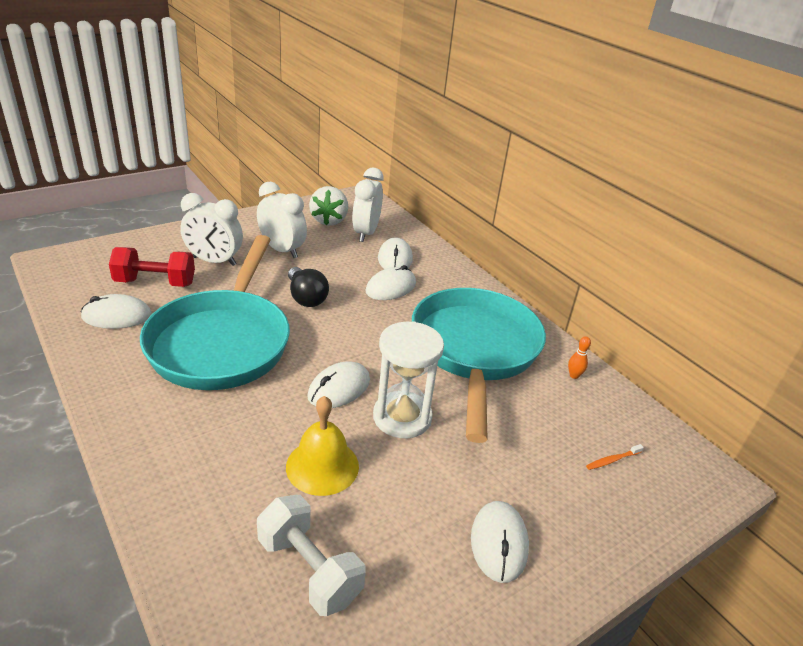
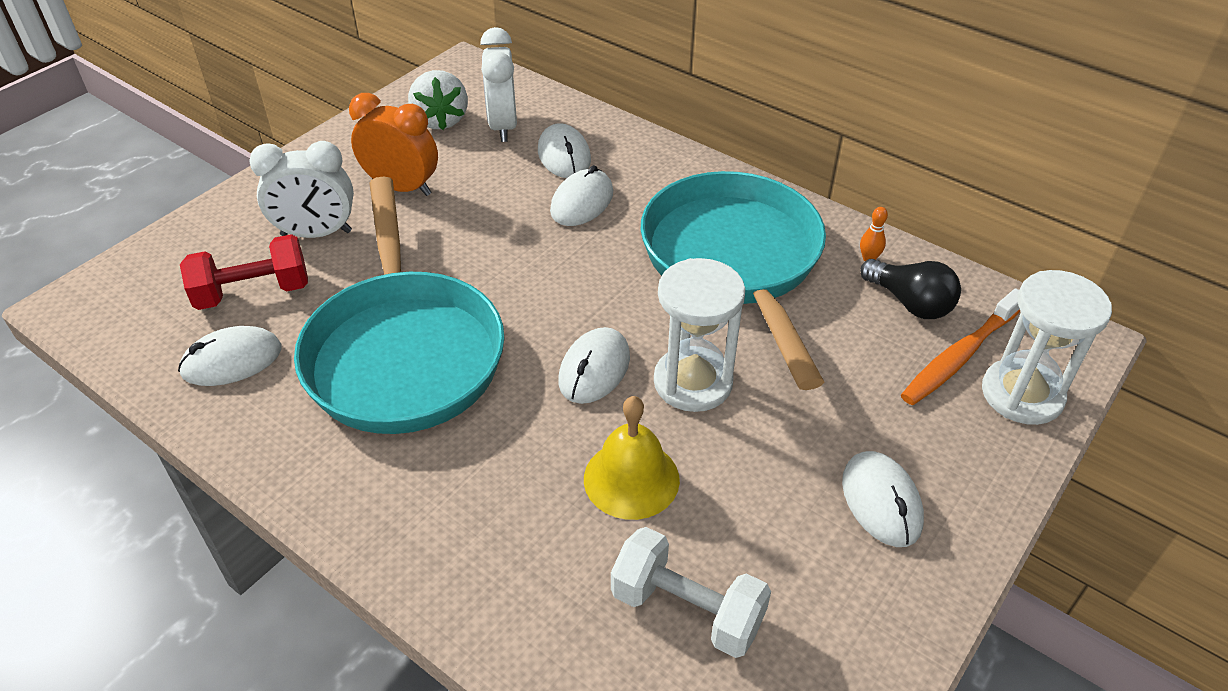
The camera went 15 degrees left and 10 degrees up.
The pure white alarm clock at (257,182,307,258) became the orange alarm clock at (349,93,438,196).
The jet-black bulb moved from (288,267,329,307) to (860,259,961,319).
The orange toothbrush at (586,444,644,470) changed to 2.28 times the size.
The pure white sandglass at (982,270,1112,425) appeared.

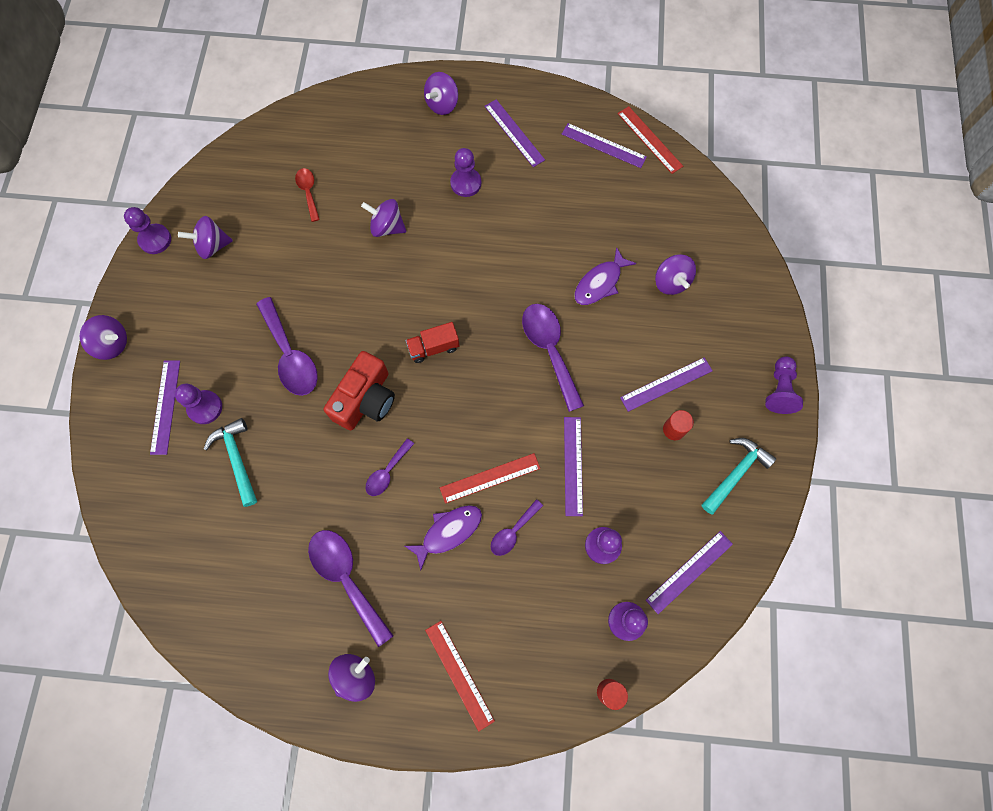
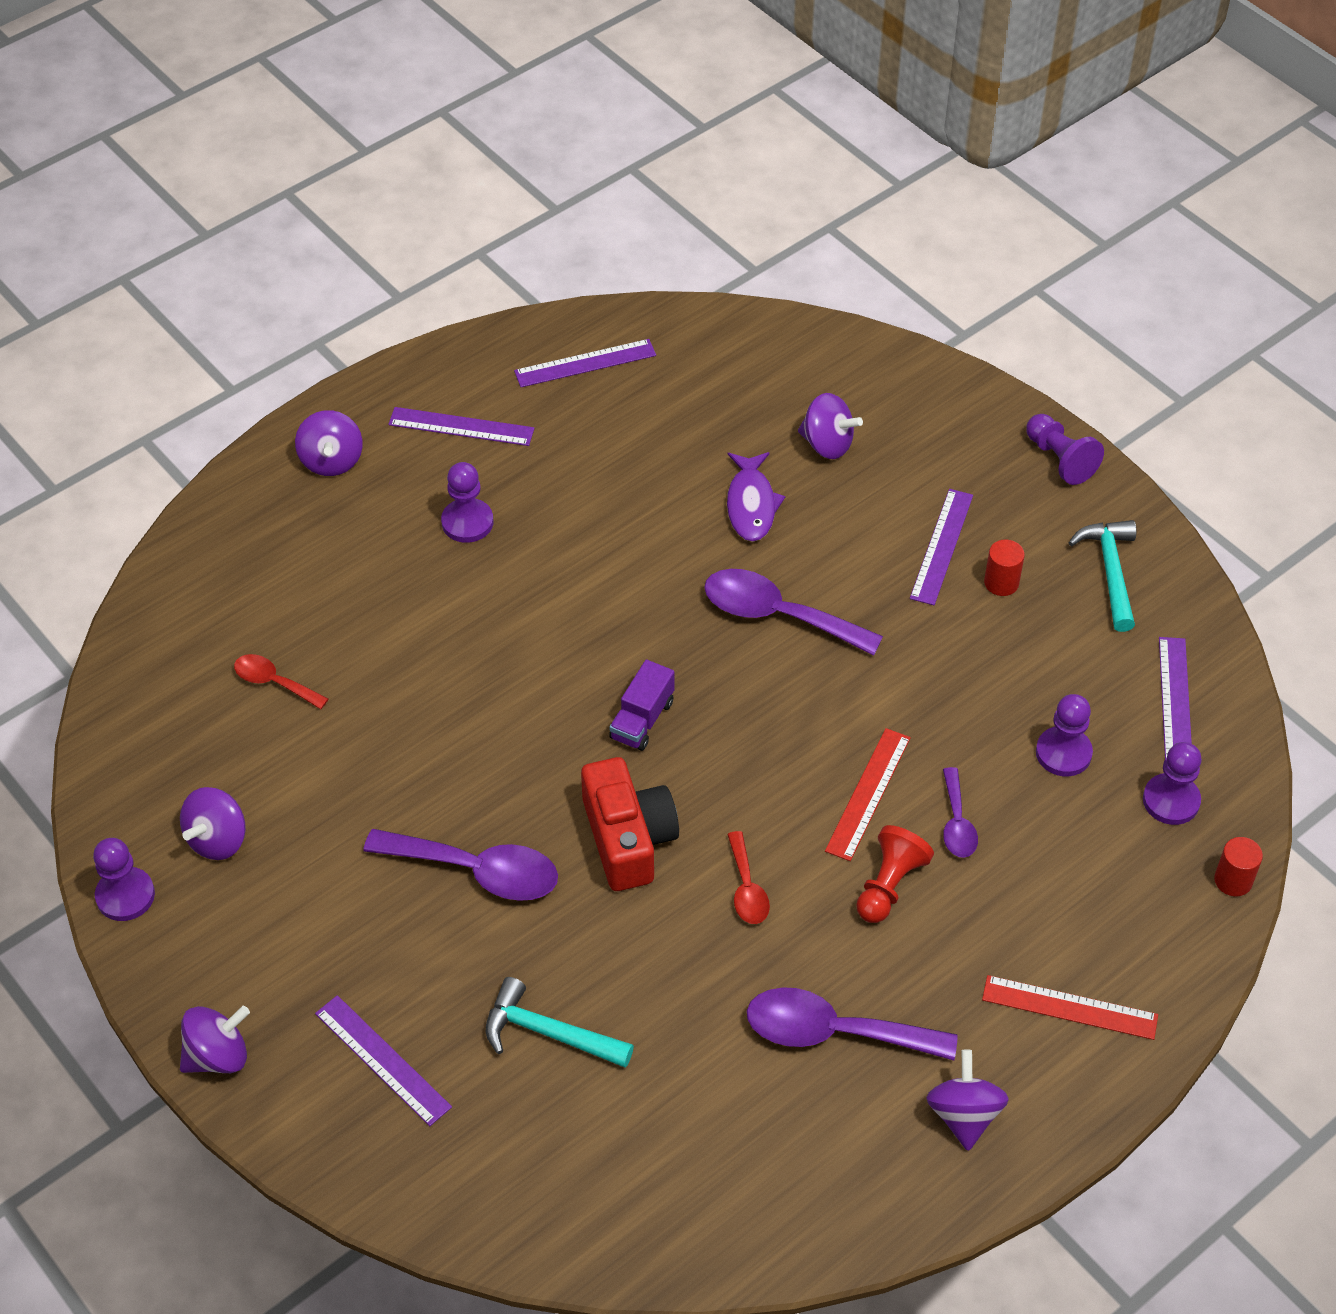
The camera went 45 degrees left and 20 degrees down.
The red lorry at (406,322,460,363) became the purple lorry at (609,660,675,751).
The purple tablespoon at (366,439,414,496) became the red tablespoon at (727,831,770,924).
The purple fish at (405,505,482,571) was replaced by the red pawn at (856,825,934,923).
The purple pawn at (175,384,222,424) disappeared.
The purple toy top at (361,199,406,237) disappeared.
The purple measuring stick at (564,417,583,516) disappeared.
The red measuring stick at (618,106,683,174) disappeared.

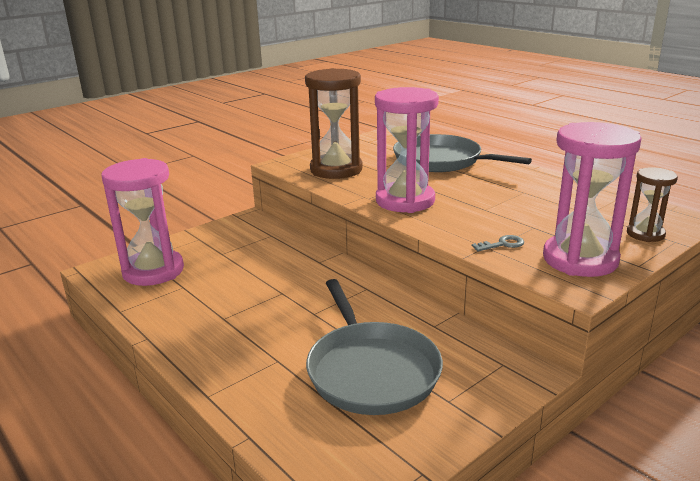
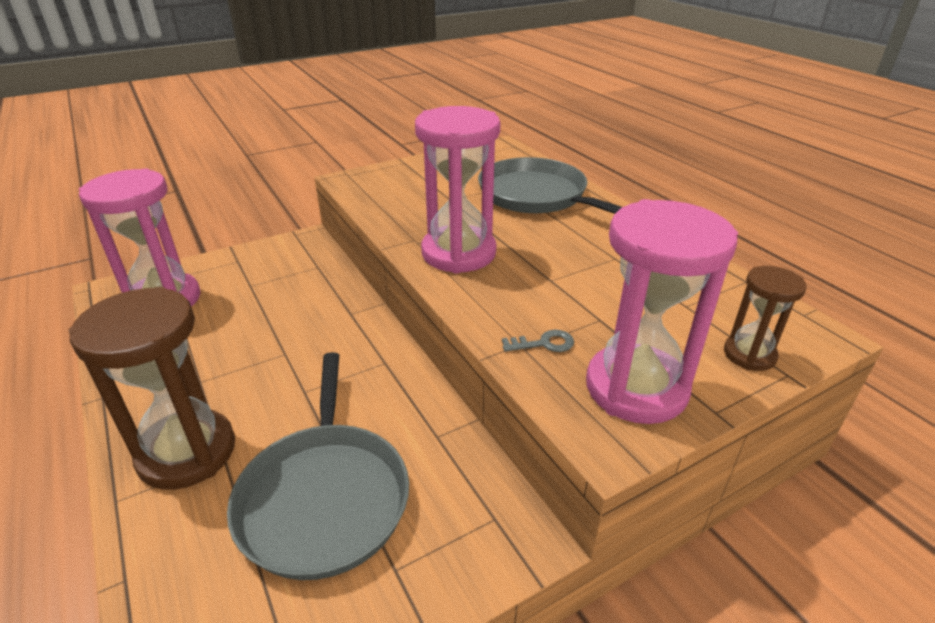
The camera went 10 degrees right and 10 degrees up.
The russet sandglass moved from (305,68,362,179) to (69,287,235,490).

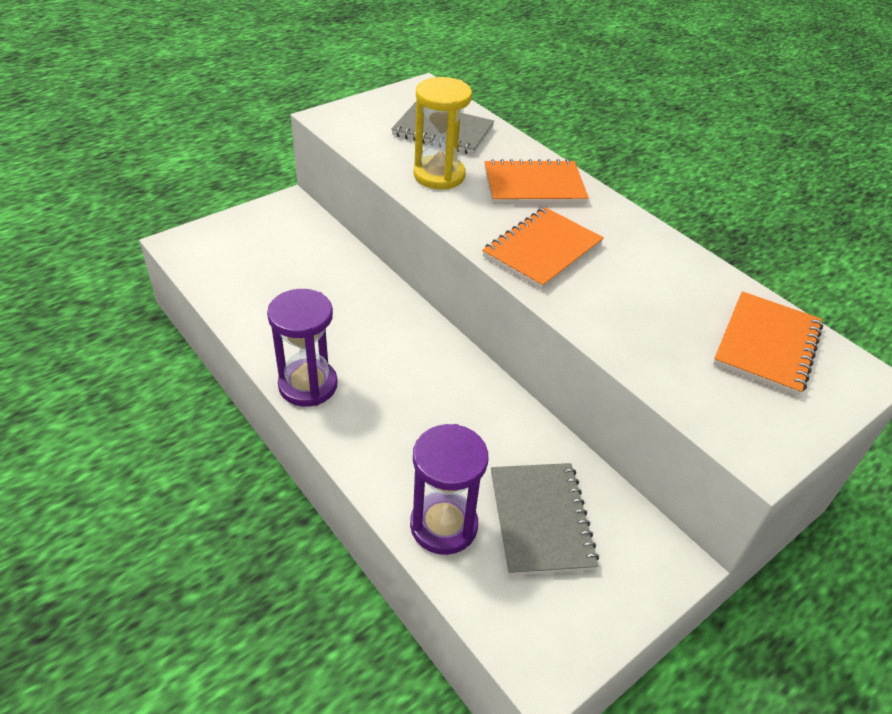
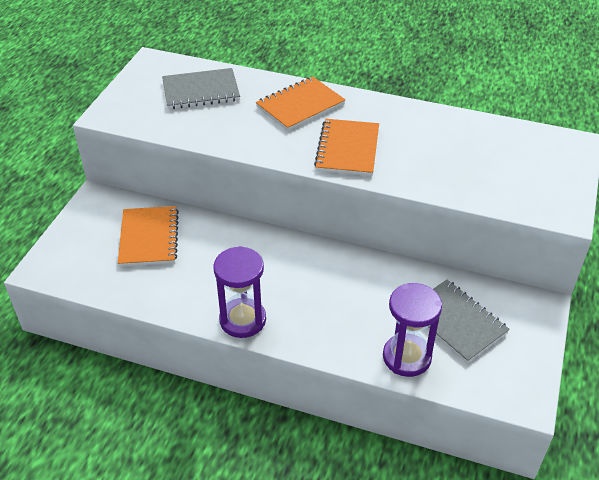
The camera went 30 degrees left and 0 degrees up.
The orange notebook moved from (713,291,823,396) to (118,206,179,267).
The yellow sandglass at (414,77,472,190) disappeared.

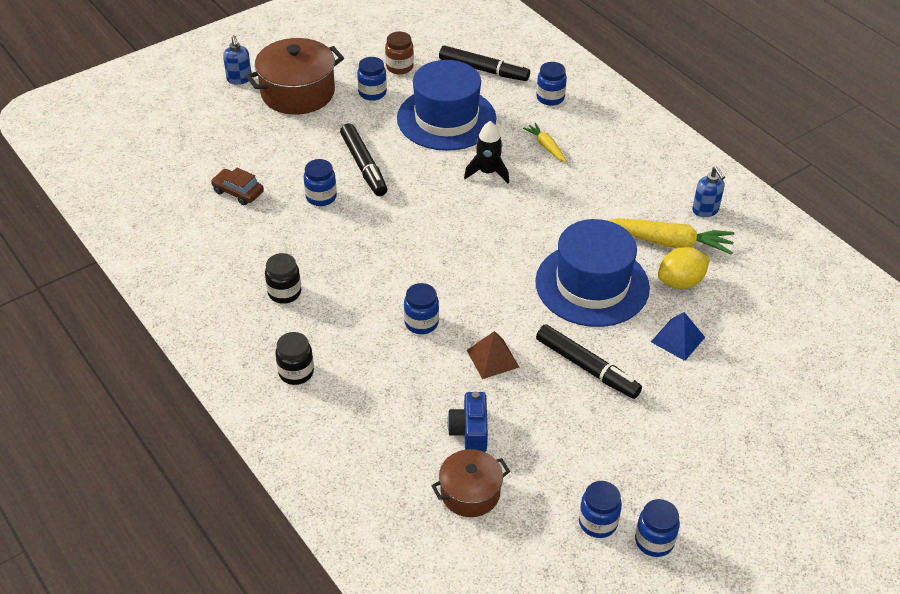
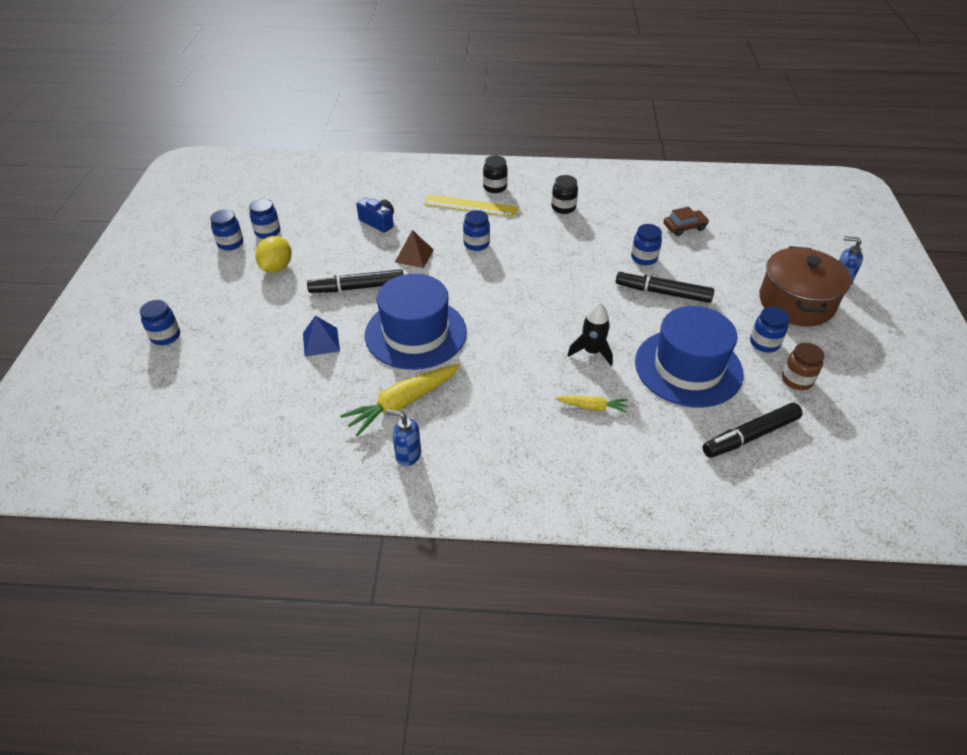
The camera went 130 degrees right and 0 degrees up.
The royal blue jar moved from (536,62,567,106) to (140,300,180,345).
The yellow lemon moved from (658,247,710,289) to (255,236,292,273).
The yellow measuring stick at (423,194,518,218) appeared.
The russet cooking pot at (431,449,510,517) disappeared.

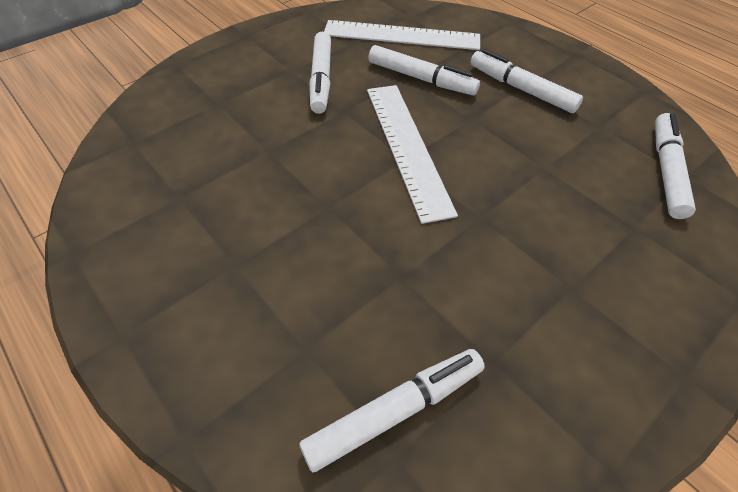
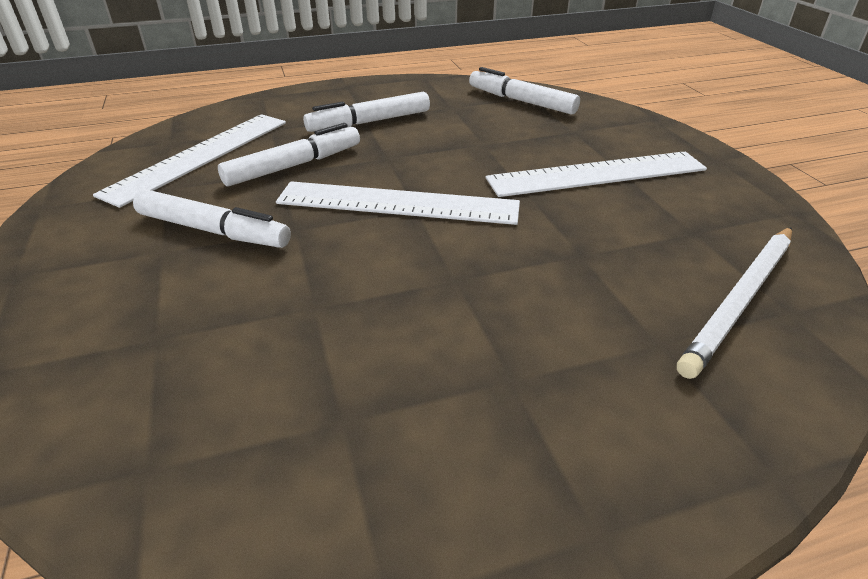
The camera went 65 degrees left and 15 degrees down.
The pure white measuring stick at (486,152,707,197) appeared.
The pure white marker at (299,349,485,472) was replaced by the pure white wooden pencil at (677,227,792,379).

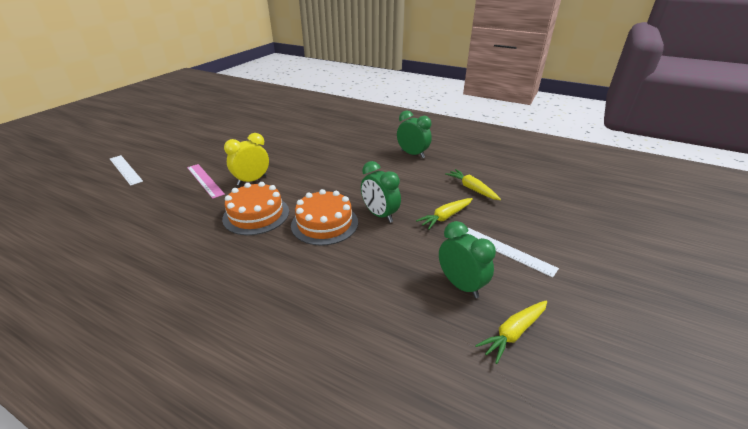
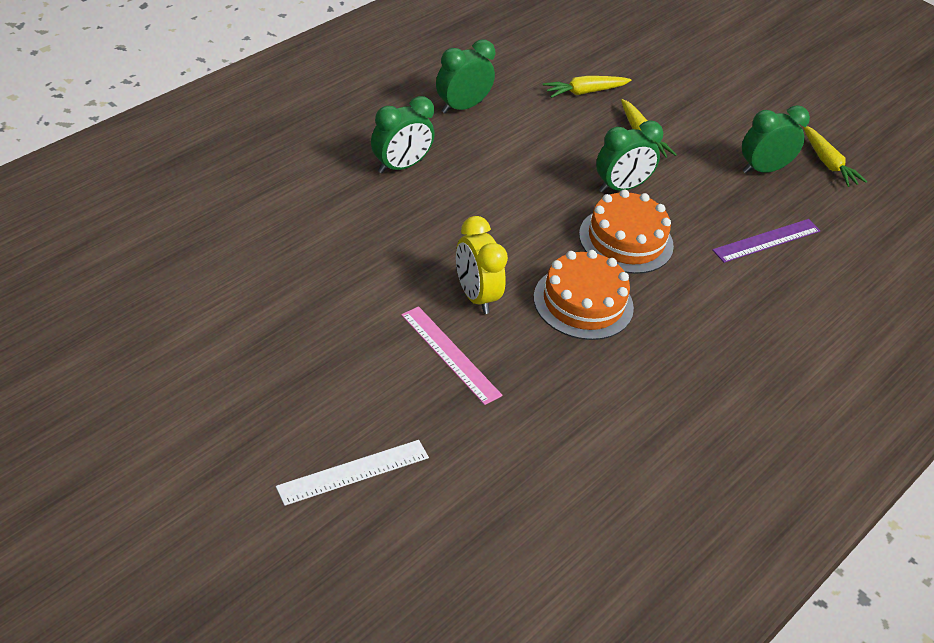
The camera went 80 degrees left and 10 degrees up.
The emerald alarm clock at (371,96,434,174) appeared.
The rosy measuring stick at (187,164,225,199) turned 75 degrees clockwise.
The purple measuring stick at (712,219,820,263) appeared.
The pure white measuring stick at (466,228,559,278) disappeared.

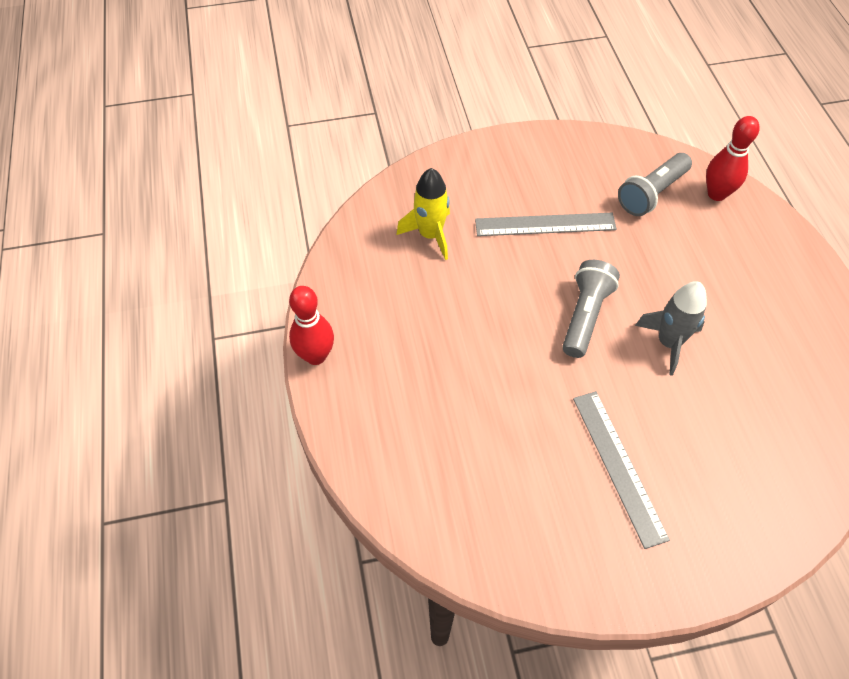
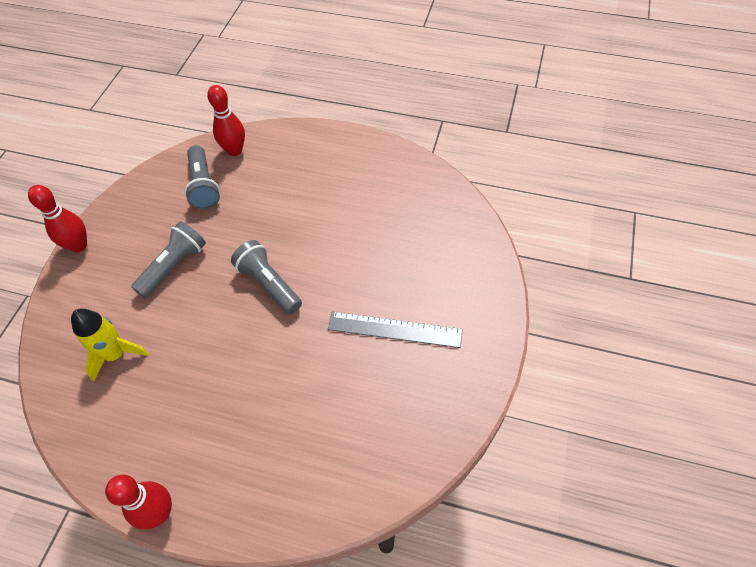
The camera went 60 degrees left and 0 degrees up.
The red bowling pin at (28,185,87,252) appeared.
The gray measuring stick at (475,213,617,236) was replaced by the gray torch at (131,221,206,298).
The gray spaceship at (635,281,707,376) disappeared.

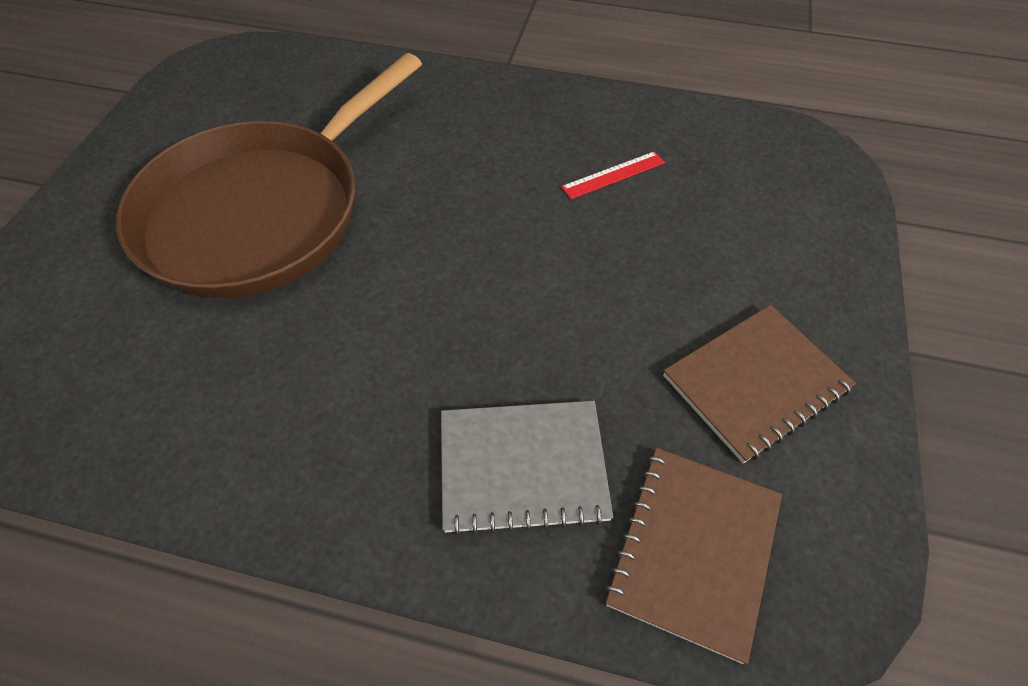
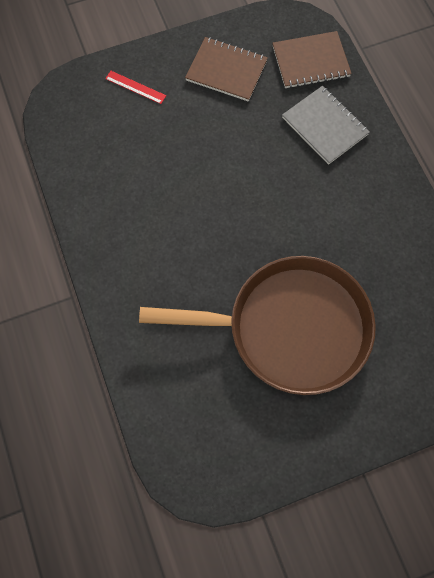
The camera went 125 degrees left and 15 degrees up.
The red measuring stick moved from (561,151,665,199) to (105,71,166,104).

